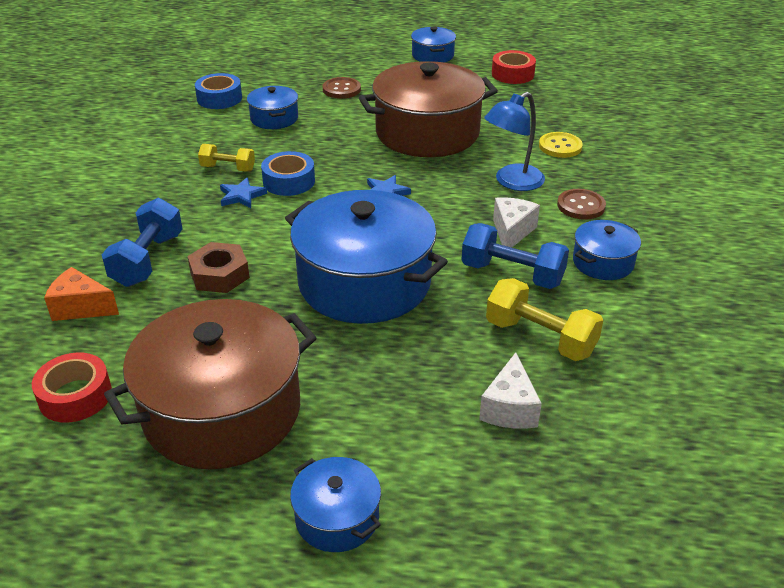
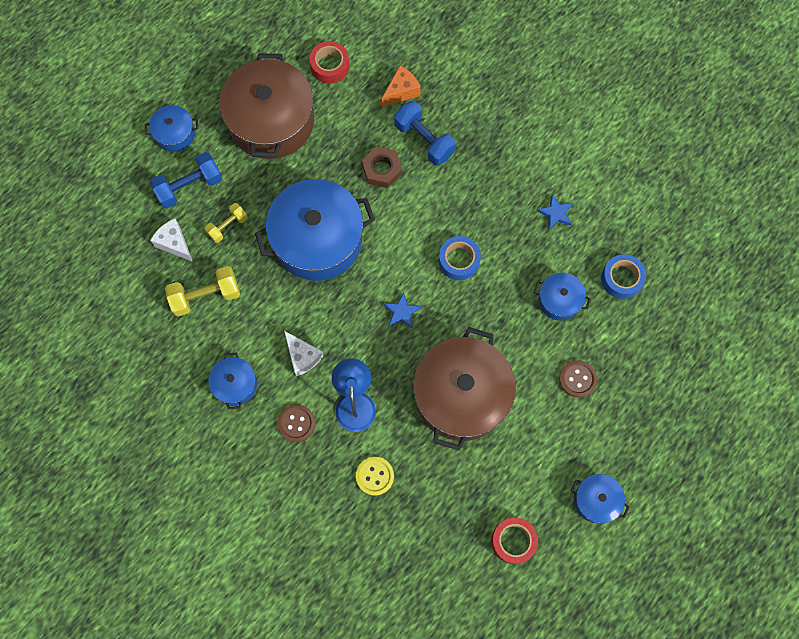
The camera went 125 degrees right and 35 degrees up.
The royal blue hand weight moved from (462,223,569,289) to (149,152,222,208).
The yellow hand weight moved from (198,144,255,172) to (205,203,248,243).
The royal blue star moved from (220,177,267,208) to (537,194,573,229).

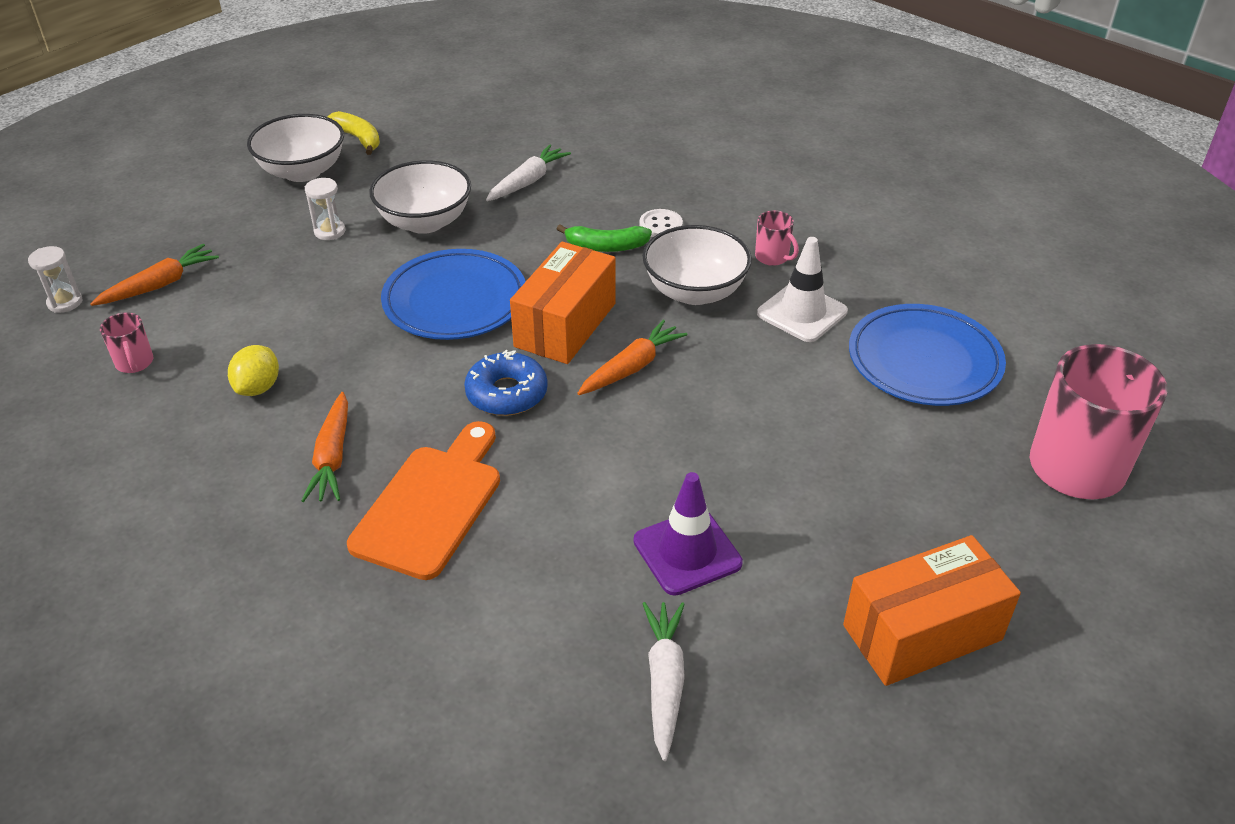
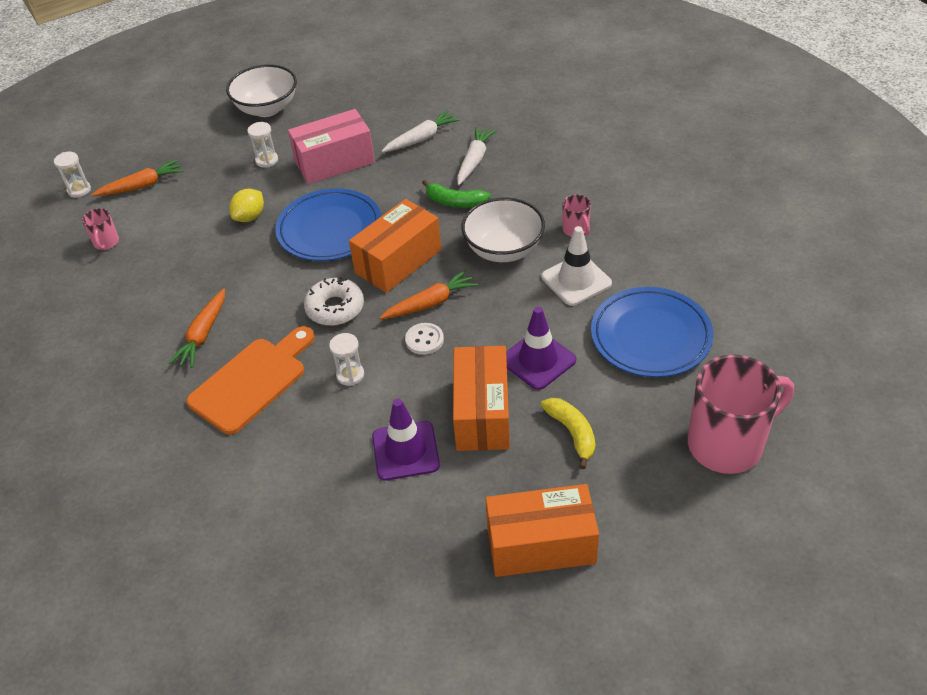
The camera went 20 degrees right and 5 degrees up.
The yellow lemon moved from (228,345,279,396) to (229,189,264,222).
The pure white bowl at (369,160,471,234) was replaced by the rosy box at (288,109,375,184).
The royal blue glazed donut at (464,350,548,416) became the pure white glazed donut at (304,276,364,326).
The pure white sandglass at (329,333,364,386) appeared.
The pure white sewing button moved from (639,209,683,237) to (405,323,444,355).
The orange box at (453,346,510,451) appeared.
The pure white root vegetable moved from (642,602,685,761) to (457,127,496,185).
The purple safety cone at (506,307,576,390) appeared.
The yellow toy banana moved from (327,111,380,155) to (541,398,595,469).

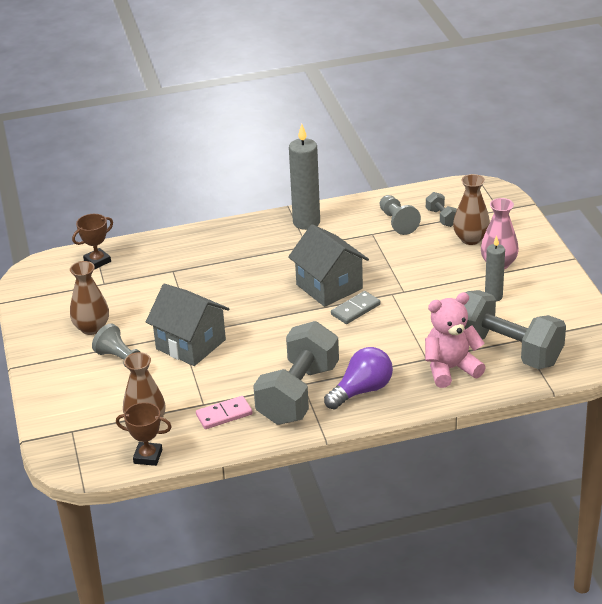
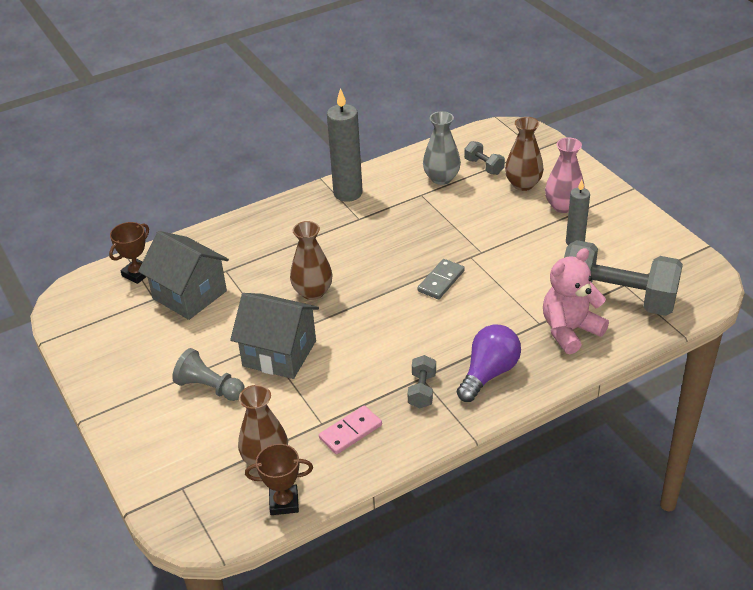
The camera went 15 degrees left and 5 degrees up.
The gray house moved from (288,224,369,307) to (138,231,229,320).
The russet tall vase moved from (70,261,109,335) to (290,221,333,300).
The gray hand weight at (253,321,339,425) changed to 0.43 times the size.
The gray pawn at (380,195,421,235) was replaced by the gray tall vase at (423,111,461,185).

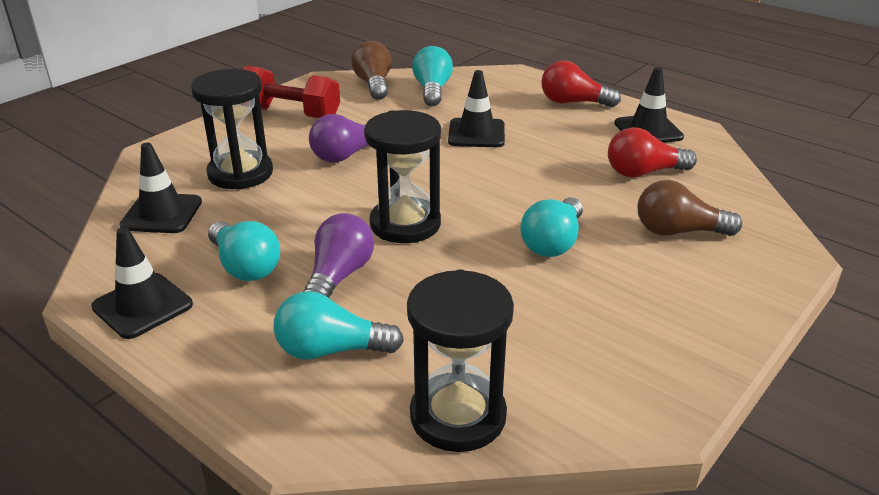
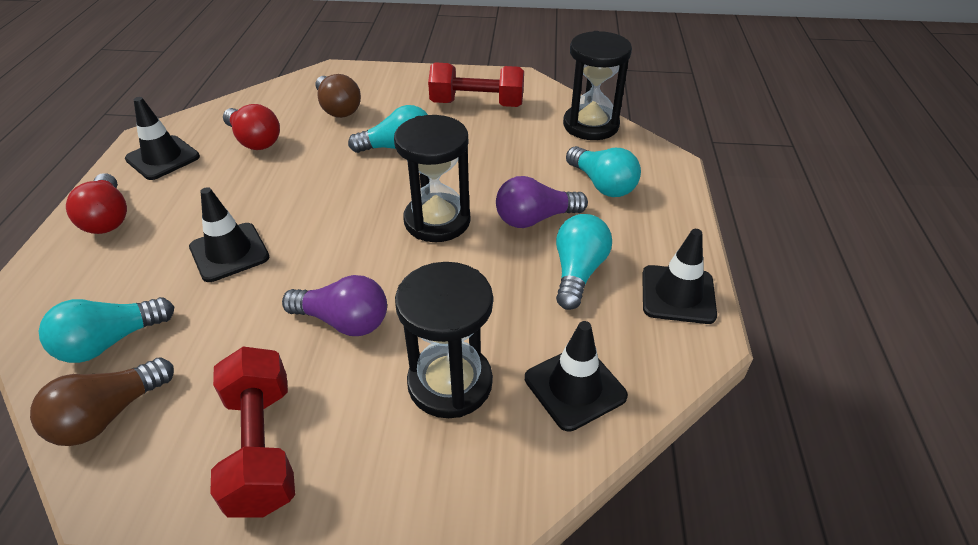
The camera went 125 degrees left and 10 degrees up.
The red hand weight at (428,62,524,107) appeared.

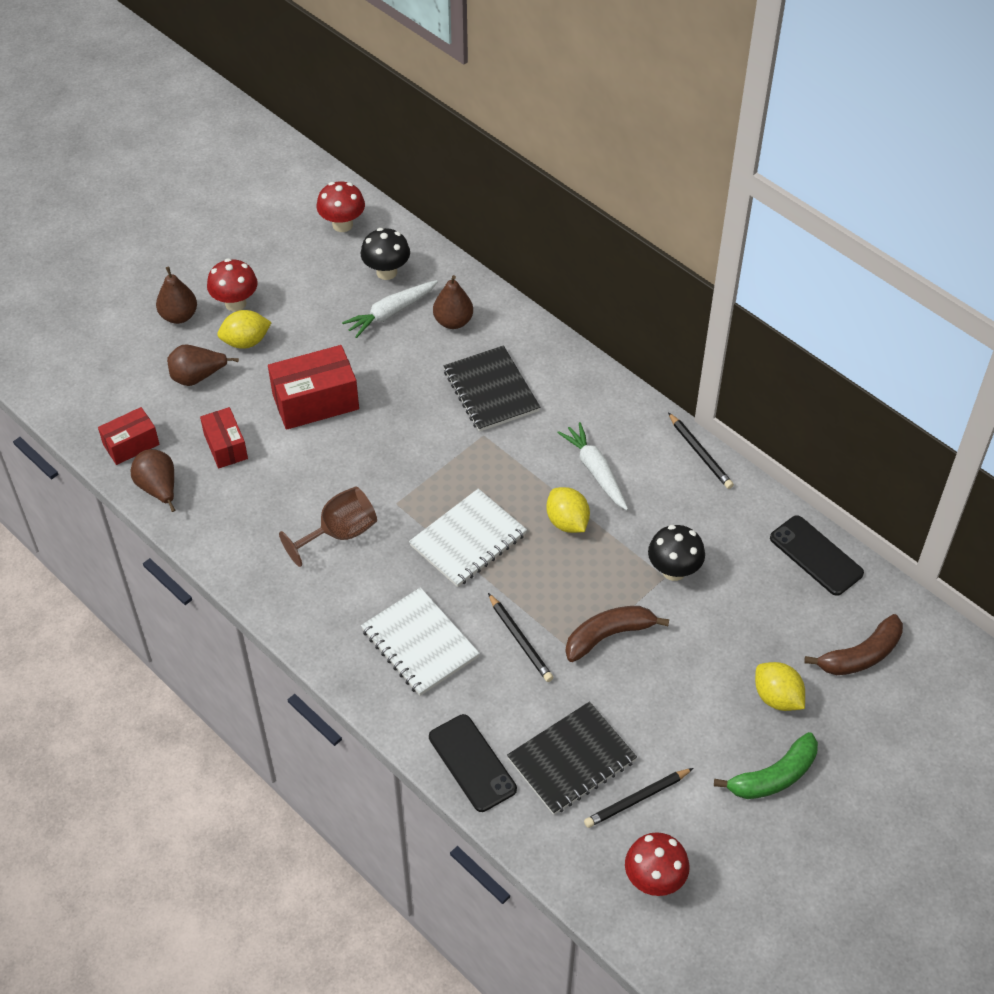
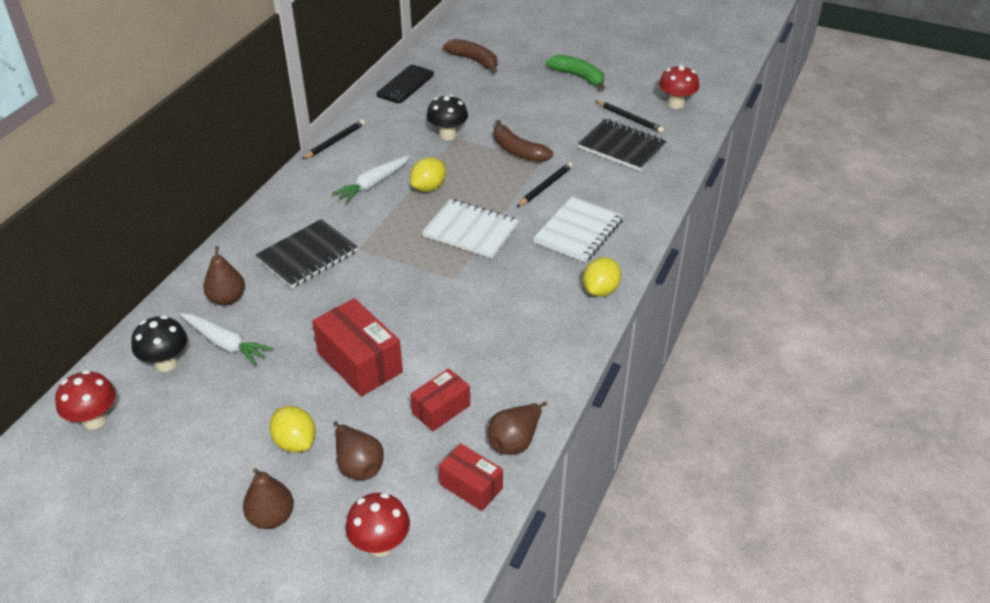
The camera went 110 degrees left and 10 degrees down.
The red toadstool moved from (207,258,258,311) to (346,493,410,557).
The yellow lemon moved from (755,662,805,711) to (583,257,621,297).
The russet chalice at (279,486,377,567) disappeared.
The jet-black smartphone at (429,714,517,812) disappeared.

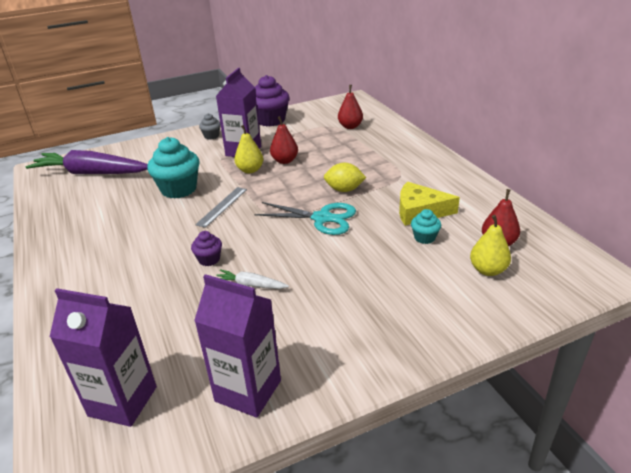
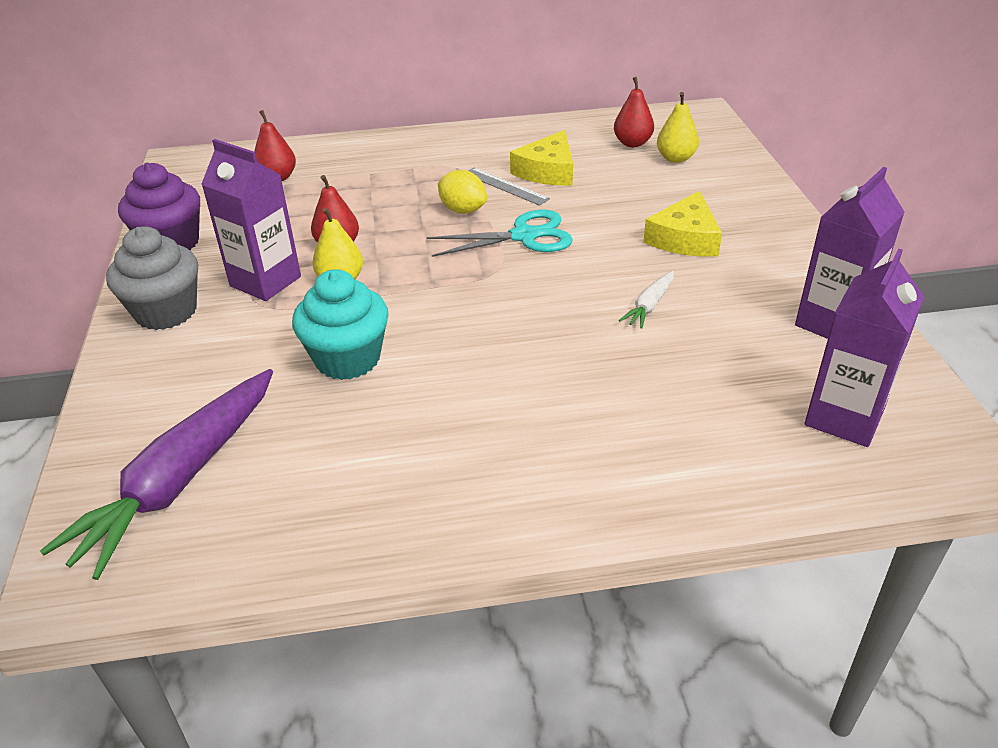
The camera went 75 degrees left and 5 degrees up.
The gray fairy cake at (199,114,221,140) changed to 2.00 times the size.
The turquoise shears at (254,202,356,235) turned 45 degrees clockwise.
The yellow lemon at (324,163,366,192) turned 75 degrees counterclockwise.
The gray measuring stick moved from (195,187,247,228) to (468,168,550,206).
The yellow cheese at (643,191,722,257) appeared.
The purple fairy cake at (191,231,222,266) disappeared.
The turquoise fairy cake at (411,209,441,244) disappeared.

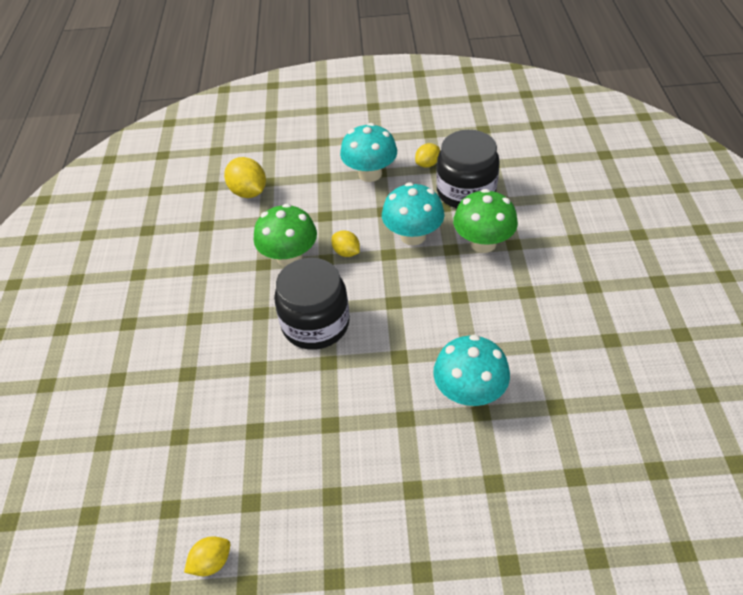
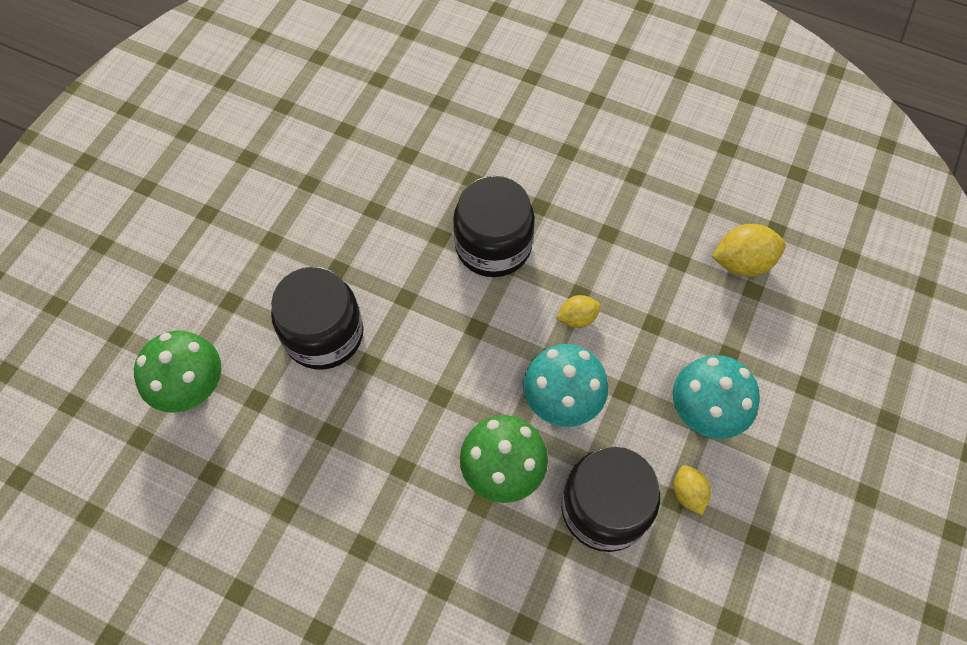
The camera went 115 degrees right and 15 degrees up.
The emerald toadstool moved from (254,204,317,267) to (134,331,221,413).
The turquoise toadstool at (433,335,510,407) was replaced by the jet-black jar at (271,267,364,370).
The yellow lemon at (184,536,231,576) disappeared.

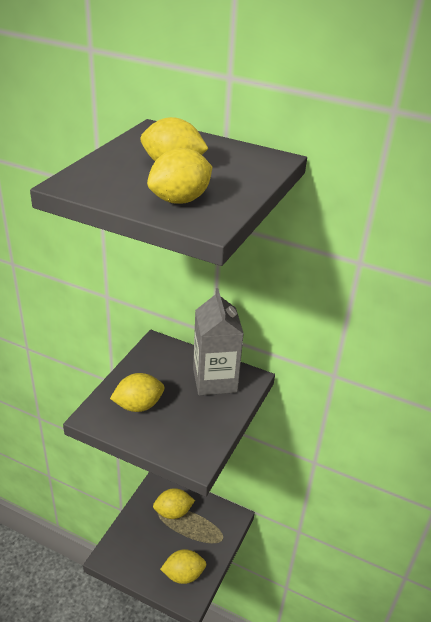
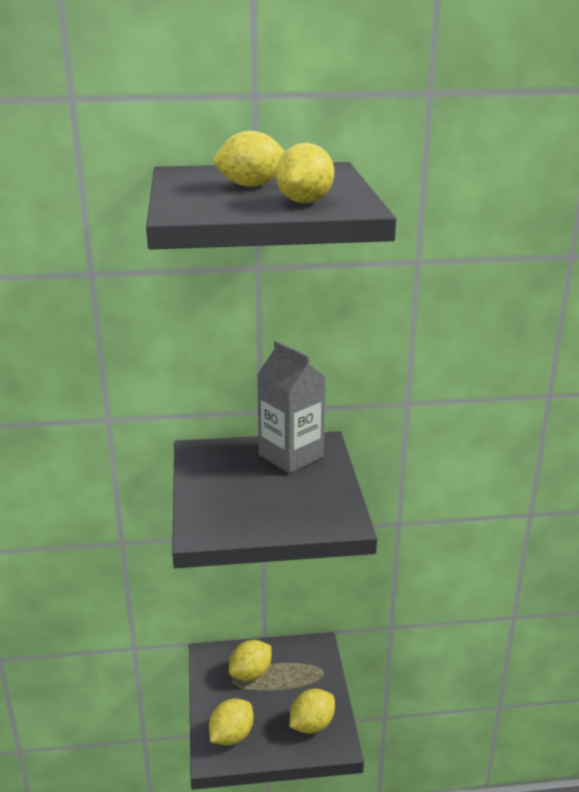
The camera went 30 degrees left and 10 degrees down.
The yellow lemon moved from (110,373,164,412) to (209,698,253,745).

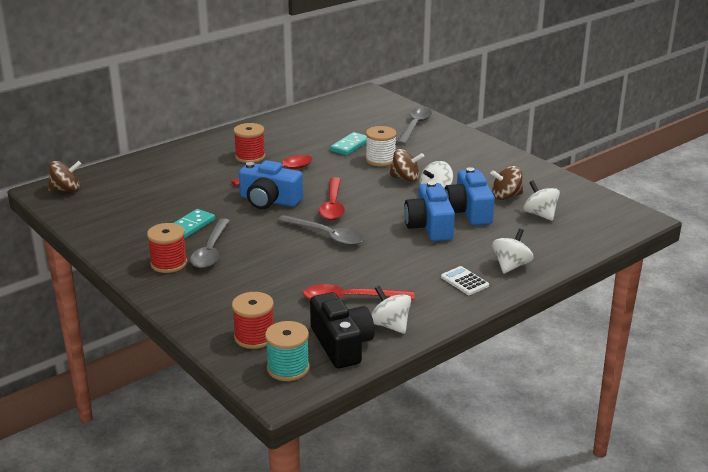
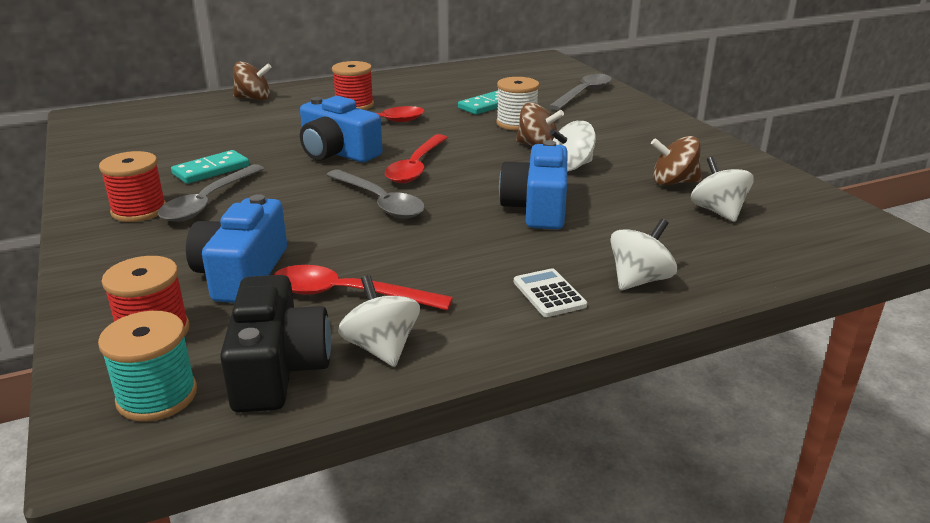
The camera went 15 degrees right and 0 degrees up.
The royal blue compact camera moved from (445,167,495,225) to (186,194,287,303).
The russet toy top moved from (48,161,81,192) to (233,62,272,100).

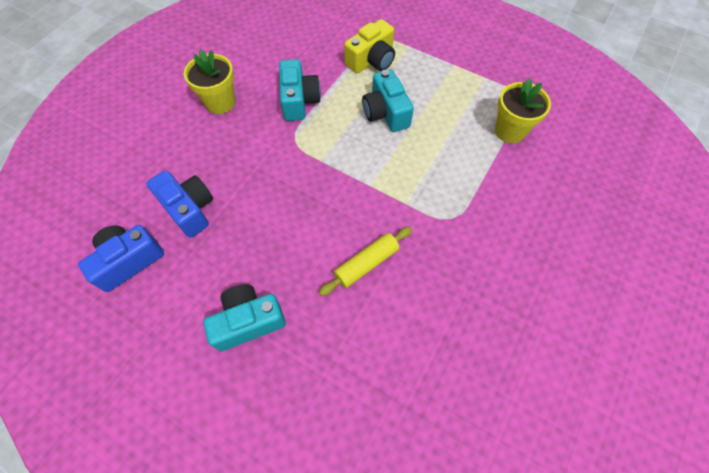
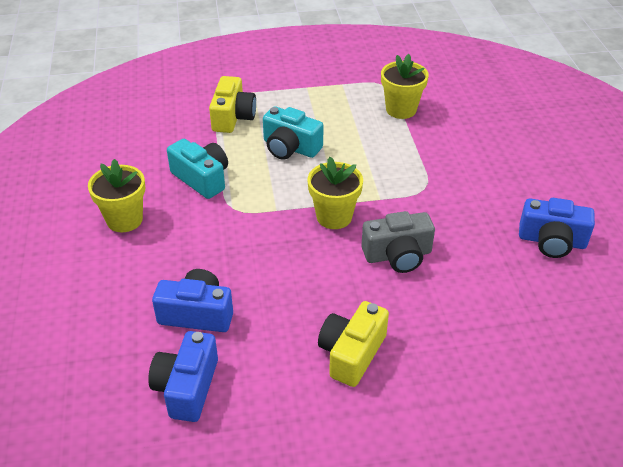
The camera went 40 degrees left and 20 degrees down.
The yellow plant pot at (308,157,363,229) appeared.
The turquoise compact camera at (203,284,286,351) became the yellow compact camera at (318,301,389,387).
The yellow pastry roller at (319,227,412,296) was replaced by the gray compact camera at (361,211,435,273).
The royal blue compact camera at (519,198,595,258) appeared.

